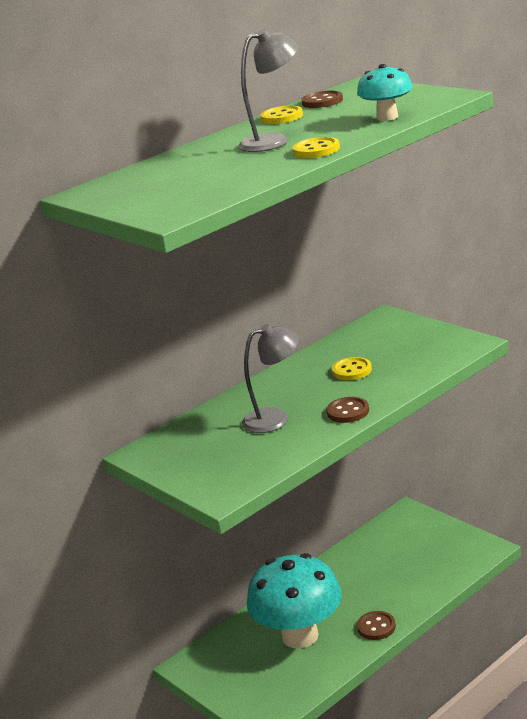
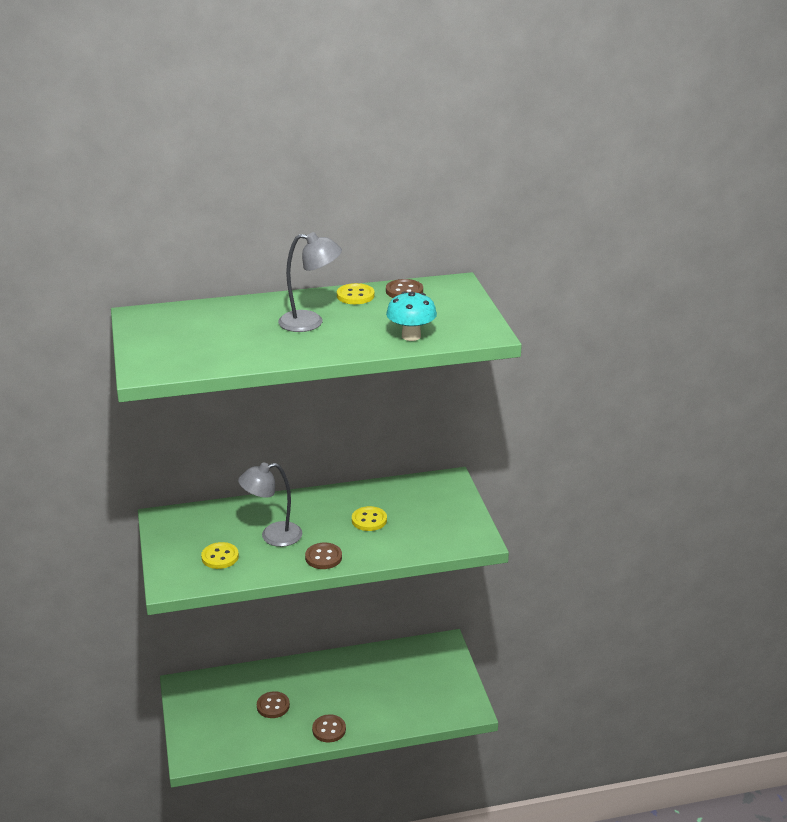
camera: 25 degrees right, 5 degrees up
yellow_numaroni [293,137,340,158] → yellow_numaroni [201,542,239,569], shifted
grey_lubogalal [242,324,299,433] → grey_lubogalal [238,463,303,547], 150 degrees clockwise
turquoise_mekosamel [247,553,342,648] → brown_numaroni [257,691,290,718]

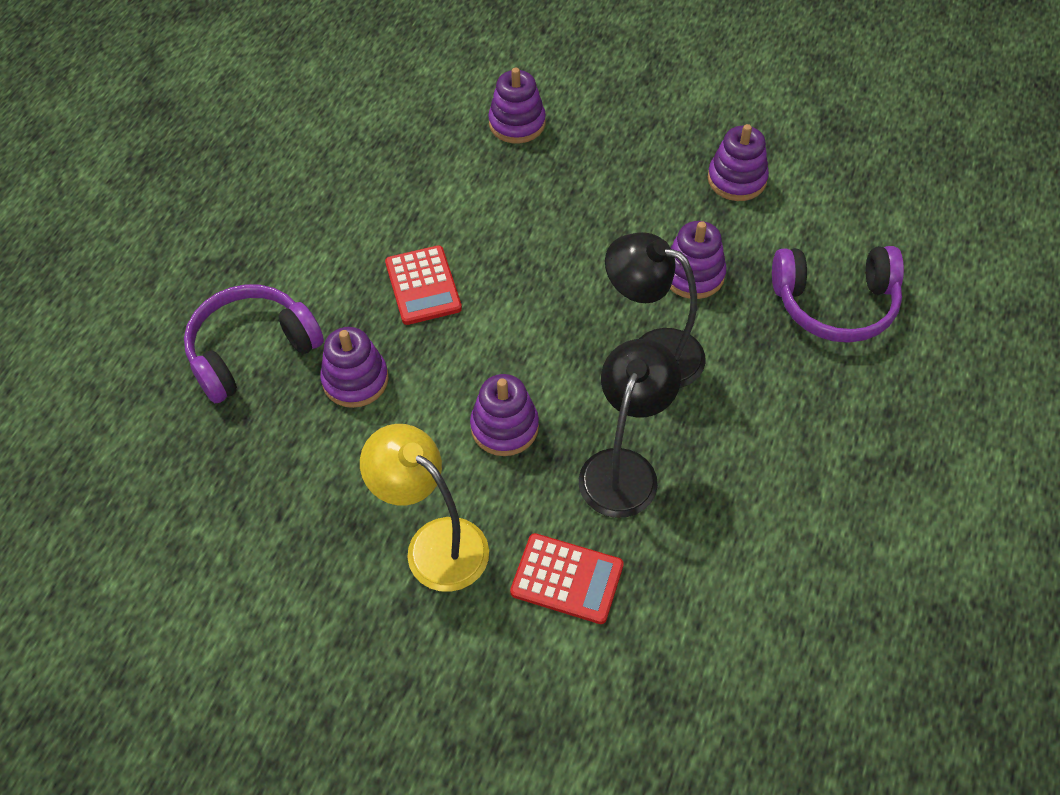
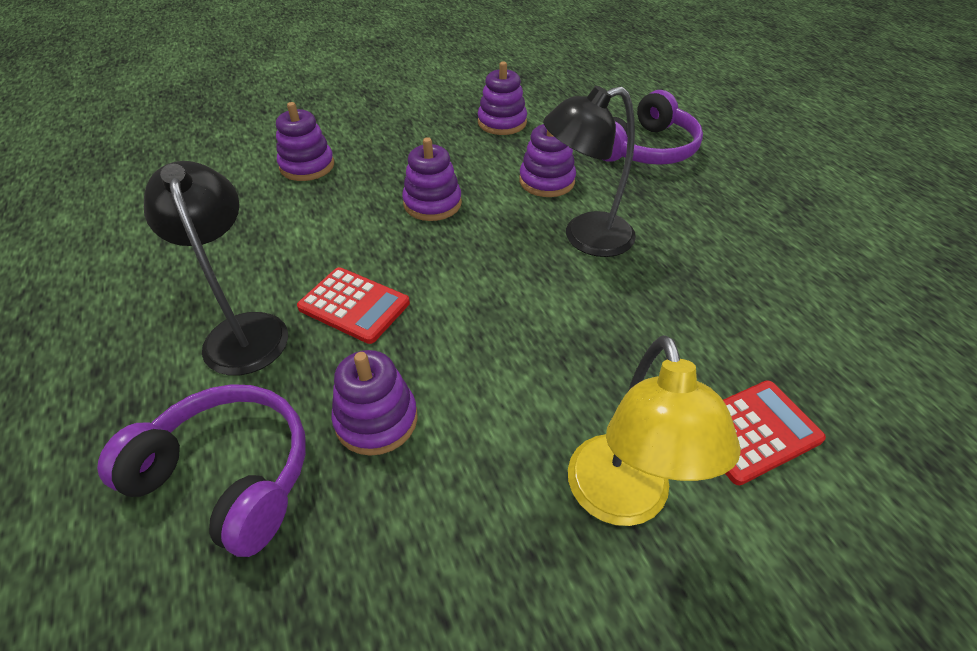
camera: 45 degrees left, 10 degrees down
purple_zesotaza [184,284,324,403] → purple_zesotaza [97,384,306,557], 105 degrees clockwise
black_lubogalal [579,339,681,518] → black_lubogalal [144,161,288,375], shifted
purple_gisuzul [470,374,539,456] → purple_gisuzul [402,137,462,221], shifted
yellow_lubogalal [360,424,489,592] → yellow_lubogalal [568,335,741,526], 90 degrees counterclockwise

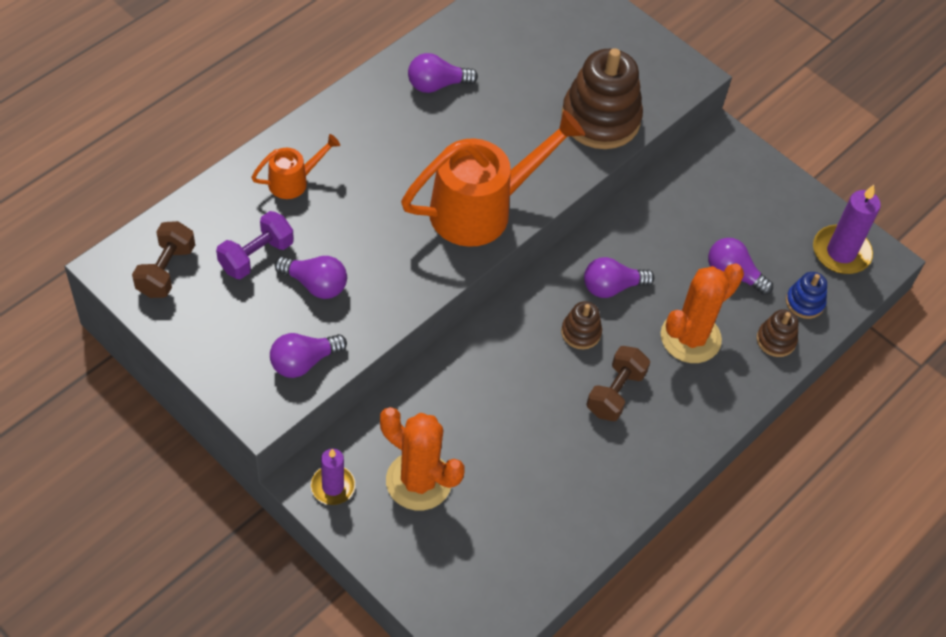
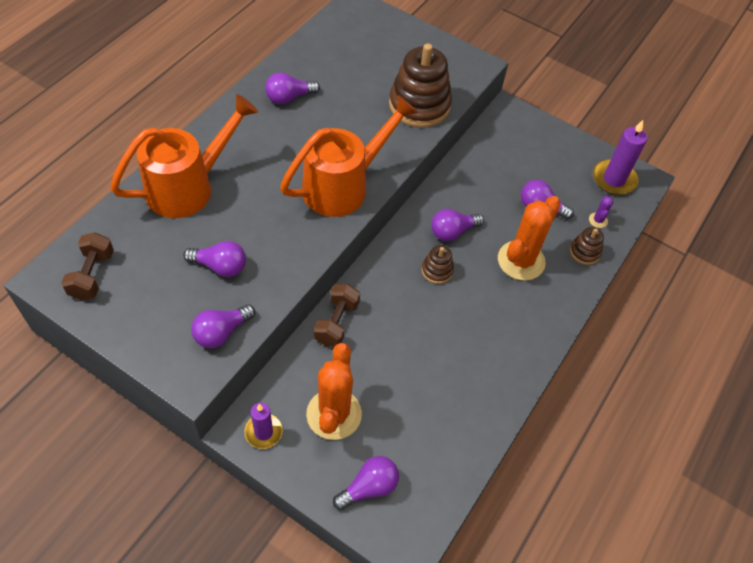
camera: 10 degrees left, 0 degrees up
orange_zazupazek [251,134,340,199] → orange_zazupazek [110,94,258,218], x2.07
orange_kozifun [380,407,465,511] → orange_kozifun [306,343,362,440], 75 degrees clockwise
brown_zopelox [586,346,650,421] → brown_zopelox [314,284,360,347], shifted
- → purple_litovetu [333,456,399,510]
blue_gisuzul [786,272,827,319] → purple_kozifun [589,196,613,228]
purple_zopelox [216,211,294,279] → -

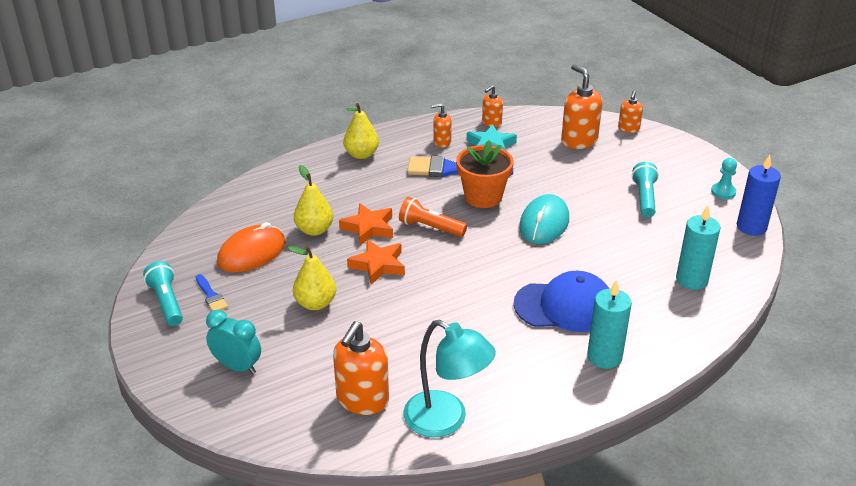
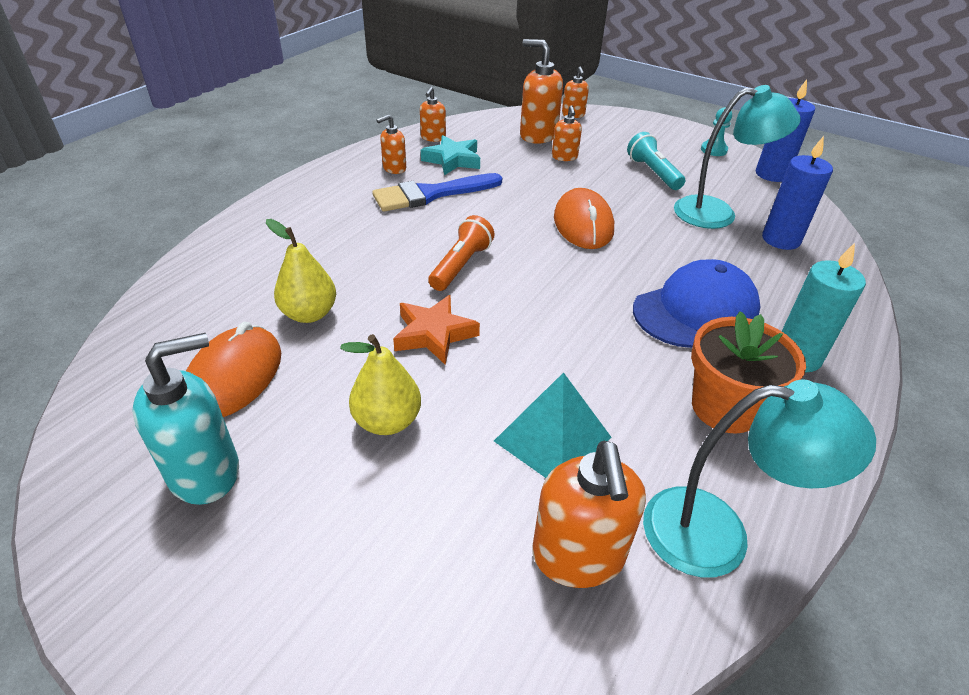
camera: 30 degrees left, 5 degrees up
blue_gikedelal [196,274,228,311] → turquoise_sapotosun [132,333,239,505]
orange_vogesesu [399,197,467,237] → orange_vogesesu [428,215,495,291], 120 degrees clockwise
- → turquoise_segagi [494,372,611,478]
- → orange_sapotosun [552,105,582,161]
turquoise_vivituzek [519,194,569,244] → orange_vivituzek [554,188,614,249]
- → turquoise_lubogalal [674,85,801,229]
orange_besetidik [456,140,514,208] → orange_besetidik [691,311,806,434], shifted
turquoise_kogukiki [676,205,720,290] → blue_kogukiki [762,136,833,250]
turquoise_vogesesu [143,261,183,326] → -
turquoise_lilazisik [206,310,261,374] → -
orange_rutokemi [339,203,393,245] → -
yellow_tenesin [343,103,379,159] → -

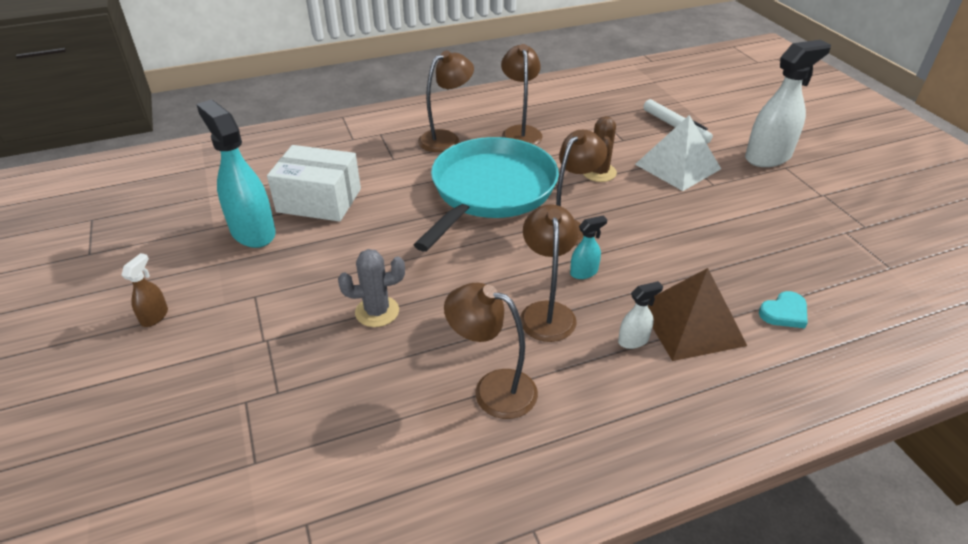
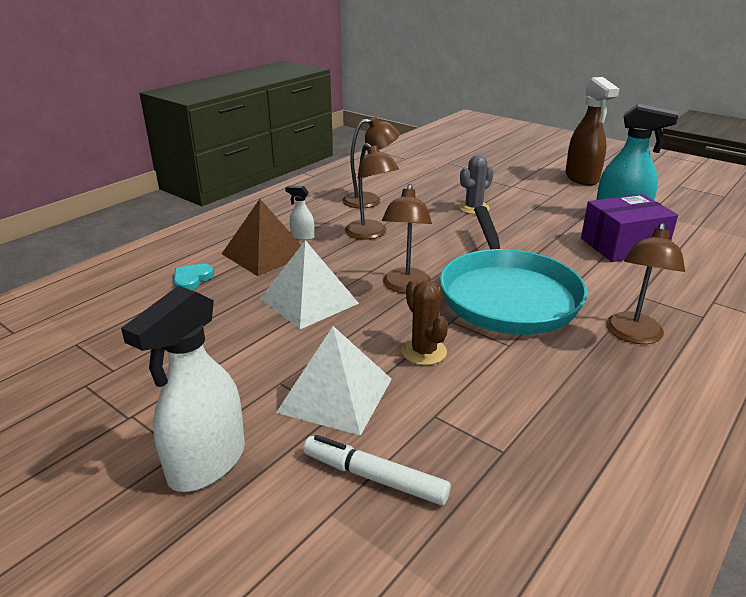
camera: 150 degrees right, 10 degrees down
- → white_segagi [260,240,359,329]
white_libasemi [618,281,663,349] → white_libasemi [285,185,314,240], 75 degrees clockwise
brown_libasemi [121,253,168,327] → brown_libasemi [565,77,619,186], x2.19
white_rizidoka [267,145,361,222] → purple_rizidoka [581,194,678,262]
brown_lubogalal [501,44,543,145] → -
turquoise_libasemi [570,215,607,279] → -

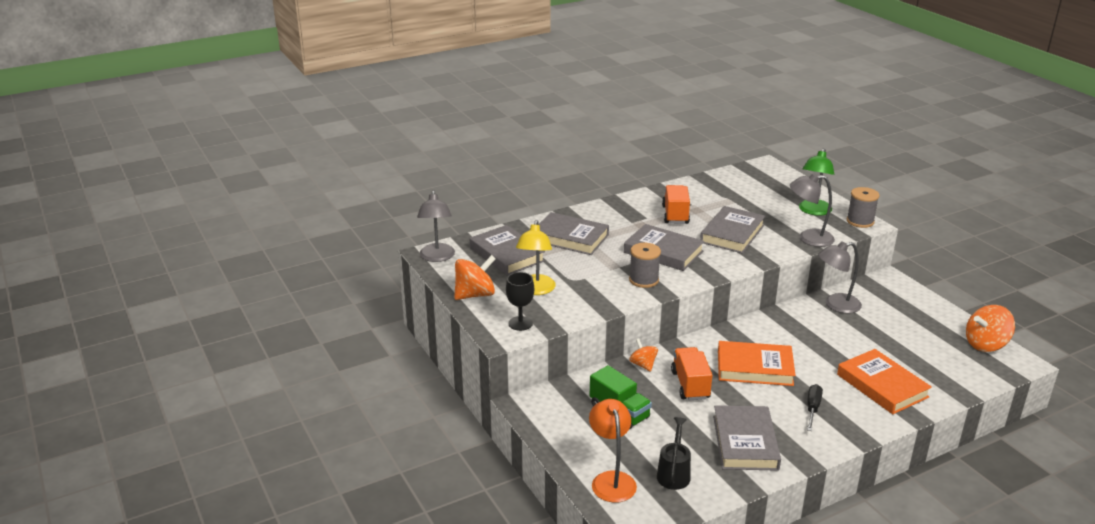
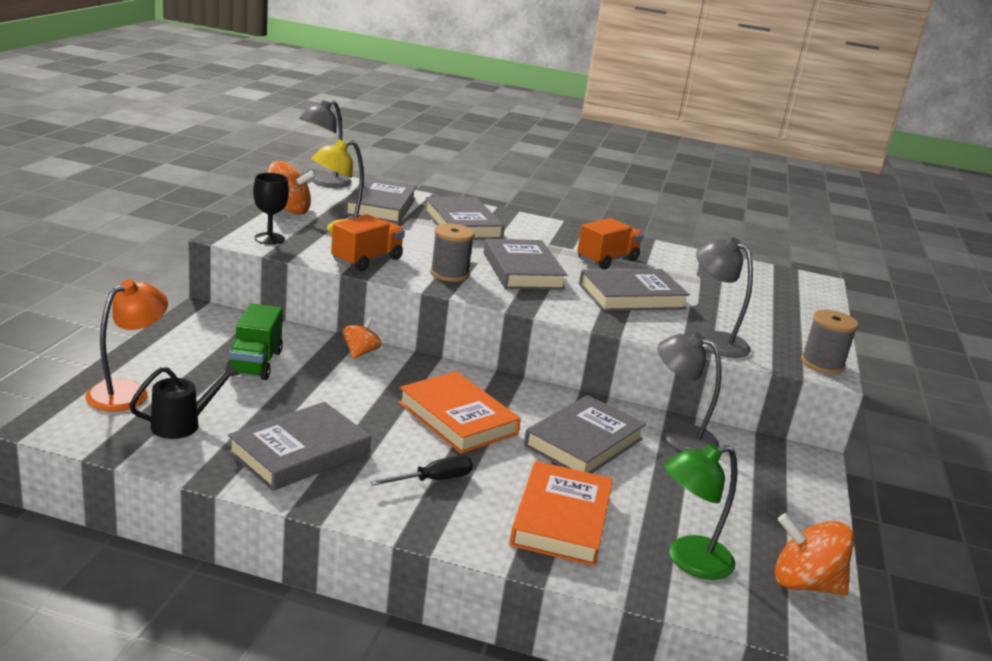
camera: 40 degrees right, 5 degrees down
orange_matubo [671,347,712,400] → orange_matubo [331,214,405,271], shifted
- → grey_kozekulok [524,395,646,473]
green_lubogalal [799,148,834,216] → green_lubogalal [664,443,737,580], shifted

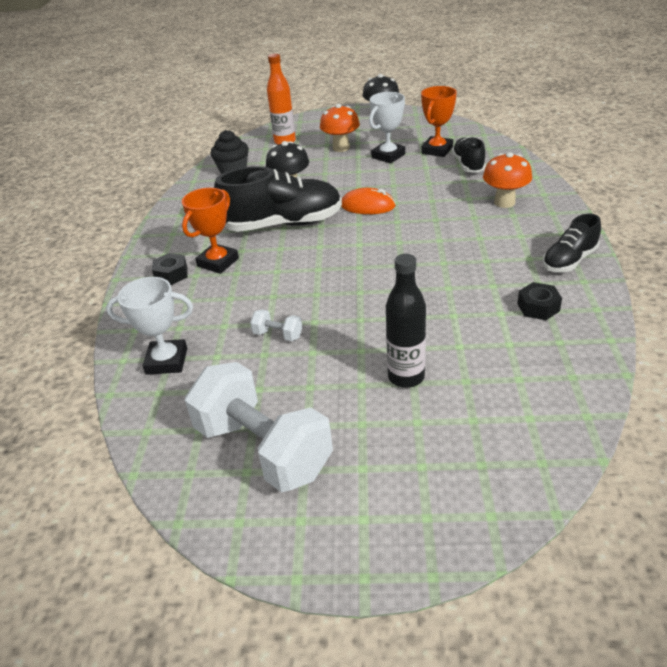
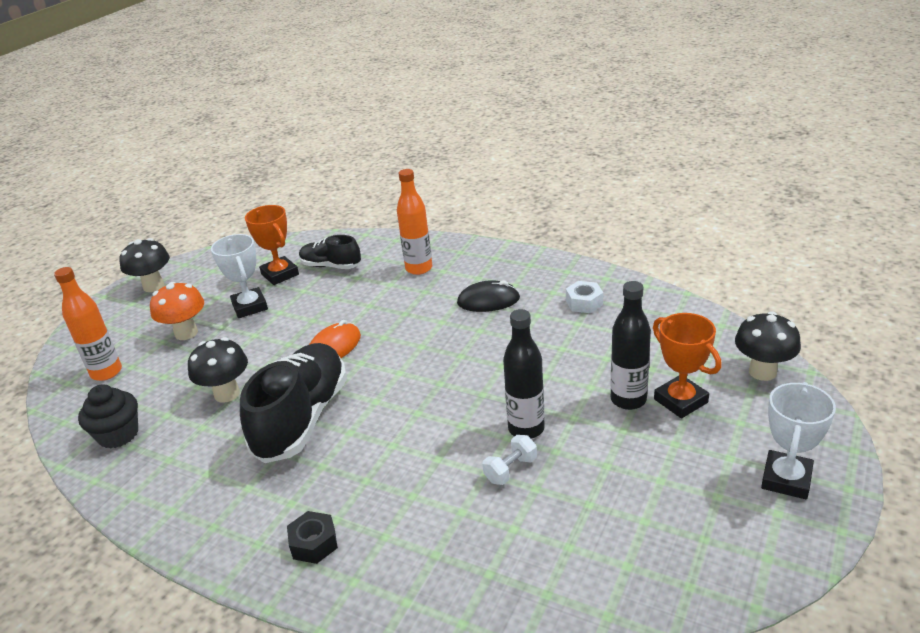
camera: 65 degrees left, 5 degrees down
orange_mekosamel [483,152,532,208] → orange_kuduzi [397,169,432,275]
- → black_vivituzek [457,280,520,312]
- → black_kuduzi [503,309,545,439]
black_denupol [517,282,562,320] → white_denupol [566,281,603,313]
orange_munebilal [182,188,239,274] → orange_munebilal [653,313,722,418], shifted
- → black_mekosamel [735,311,801,381]
white_munebilal [106,277,193,375] → white_munebilal [761,382,836,499], shifted
white_zopelox [185,362,333,492] → -
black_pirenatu [542,214,601,272] → -

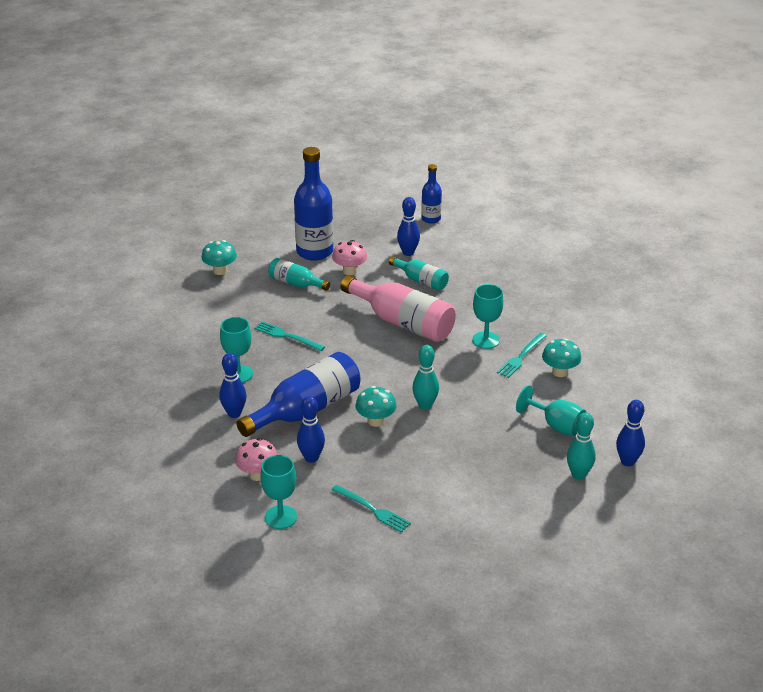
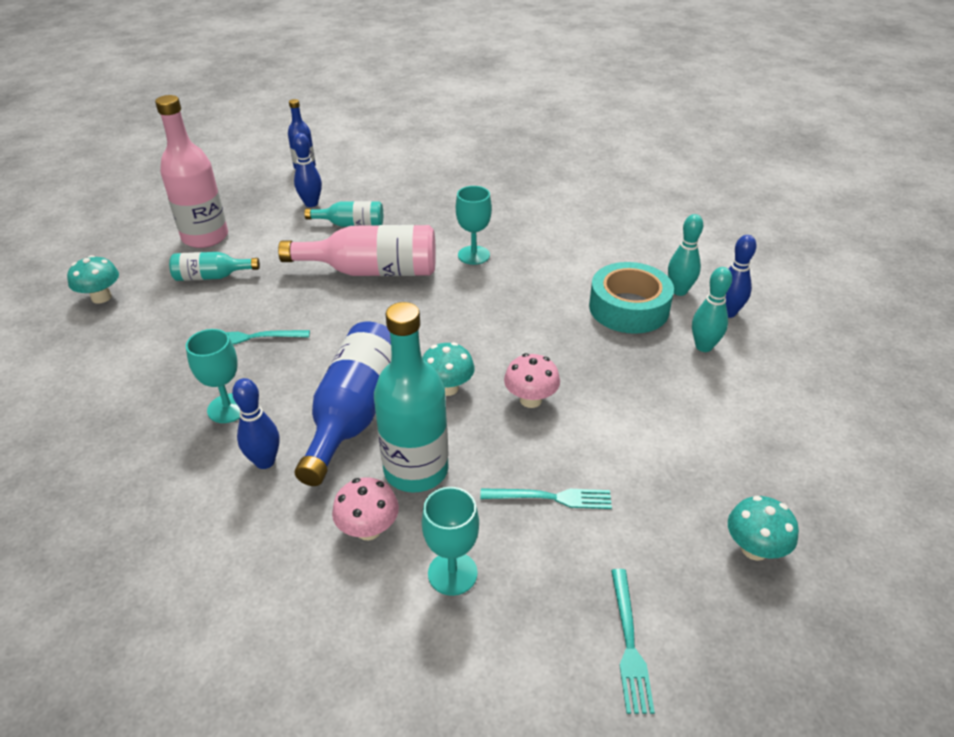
camera: 35 degrees left, 5 degrees up
blue_kuduzi [294,147,333,261] → pink_kuduzi [155,95,228,248]
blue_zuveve [297,396,325,463] → turquoise_kuduzi [374,302,449,492]
pink_mekosamel [332,240,367,275] → pink_mekosamel [504,353,560,408], shifted
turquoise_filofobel [516,385,587,437] → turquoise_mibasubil [589,262,674,334]
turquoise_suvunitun [497,333,547,378] → turquoise_suvunitun [611,569,655,714], shifted
turquoise_zuveve [412,345,439,410] → turquoise_zuveve [668,214,703,296], shifted
turquoise_mekosamel [542,338,581,377] → turquoise_mekosamel [728,496,799,561], shifted

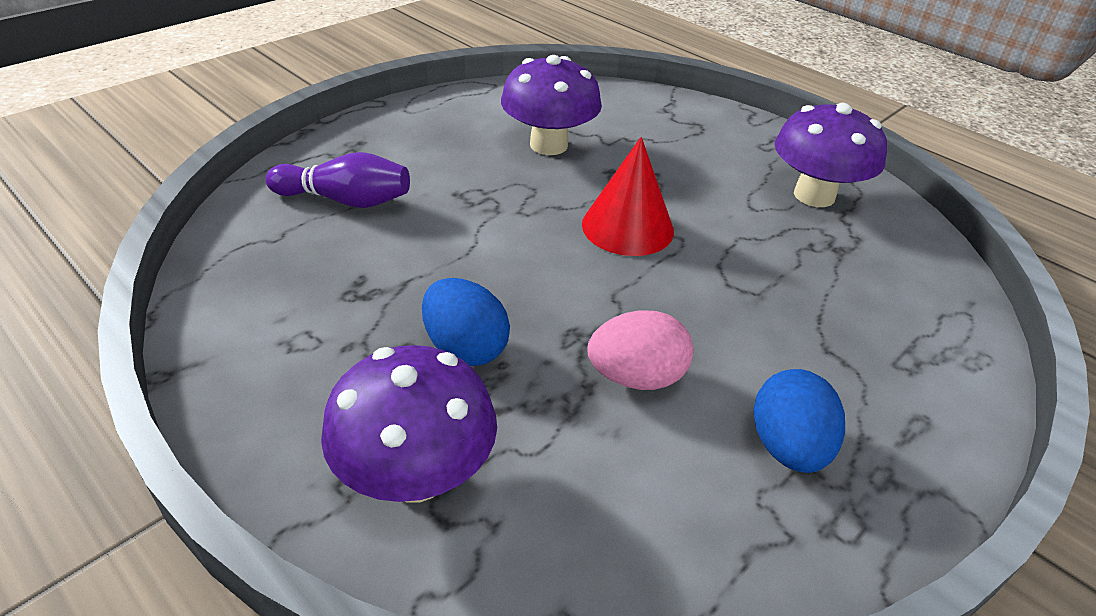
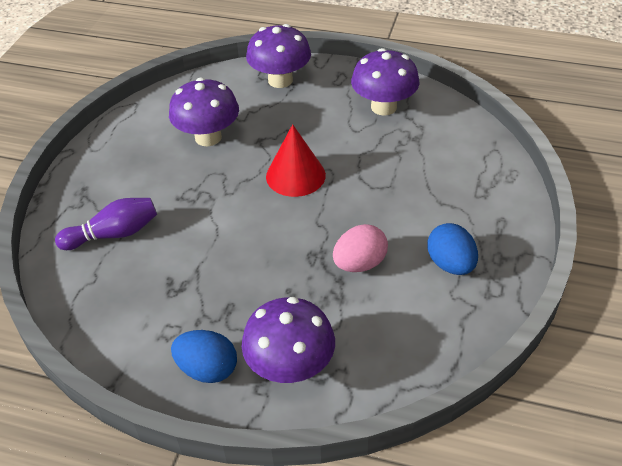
camera: 25 degrees left, 5 degrees up
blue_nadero [422,278,510,366] → blue_nadero [171,330,237,383], shifted
- → purple_mekosamel [246,24,311,88]

